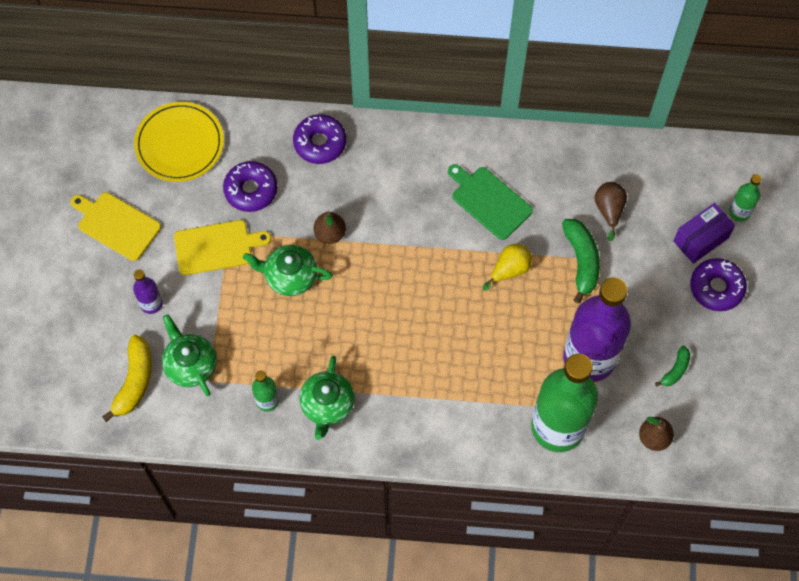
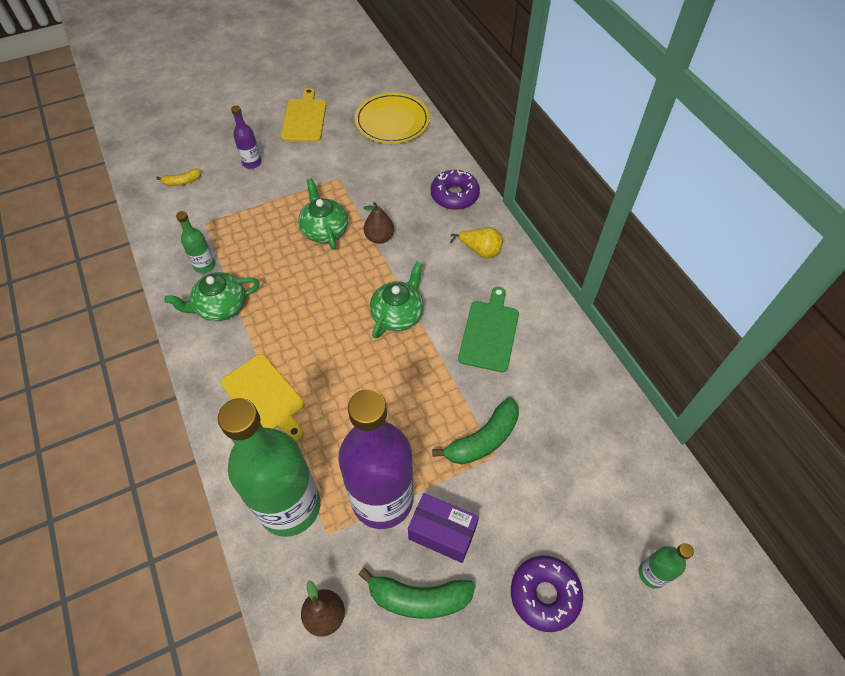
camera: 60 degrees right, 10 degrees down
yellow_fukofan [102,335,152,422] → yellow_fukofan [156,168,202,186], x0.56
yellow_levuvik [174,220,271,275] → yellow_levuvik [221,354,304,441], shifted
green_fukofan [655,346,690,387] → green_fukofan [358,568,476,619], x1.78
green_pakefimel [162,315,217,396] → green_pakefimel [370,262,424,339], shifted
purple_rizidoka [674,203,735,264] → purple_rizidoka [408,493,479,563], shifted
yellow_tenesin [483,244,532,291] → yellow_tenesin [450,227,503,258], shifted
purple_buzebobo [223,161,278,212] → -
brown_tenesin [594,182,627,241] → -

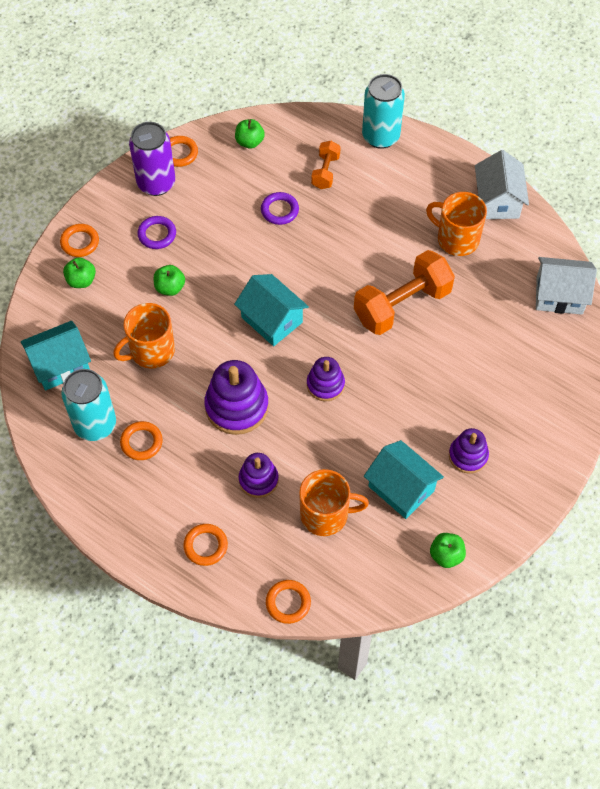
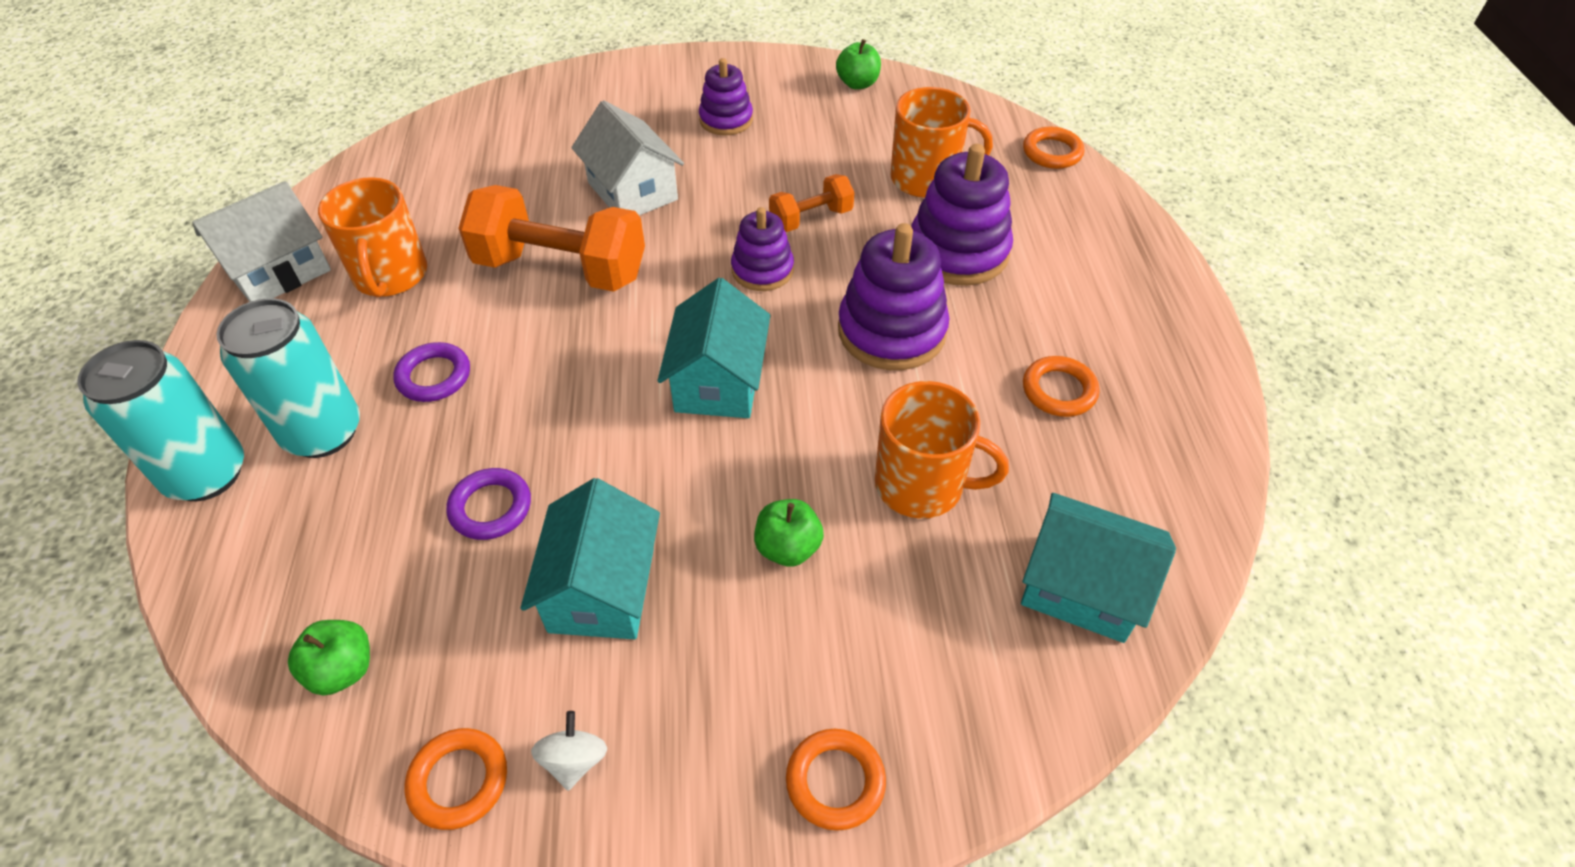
camera: 130 degrees left, 10 degrees down
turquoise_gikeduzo [61,369,116,441] → turquoise_gikeduzo [217,298,360,458], shifted
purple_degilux [137,216,176,249] → purple_degilux [393,342,470,402], shifted
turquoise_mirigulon [364,440,444,519] → turquoise_mirigulon [520,478,660,639], shifted
purple_gikeduzo [129,122,175,196] → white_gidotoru [531,711,607,791]
white_mirigulon [536,257,597,315] → white_mirigulon [571,100,684,215], shifted
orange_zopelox [311,141,341,189] → orange_zopelox [769,174,854,232], shifted
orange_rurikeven [299,469,369,536] → orange_rurikeven [890,87,993,198], 135 degrees clockwise
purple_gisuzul [239,453,278,498] → purple_gisuzul [911,144,1013,286], x1.65
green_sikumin [63,257,96,288] → -
orange_degilux [183,524,228,566] → -

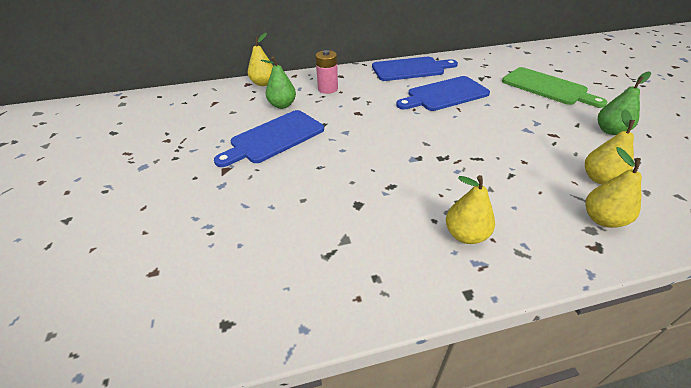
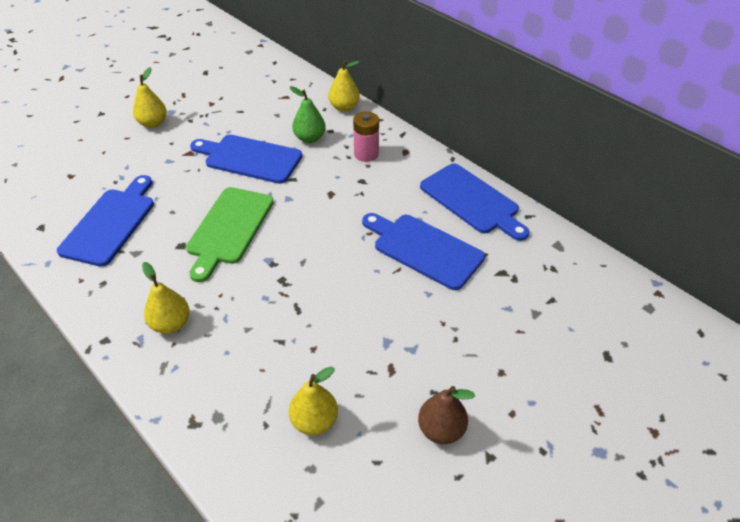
camera: 60 degrees right, 5 degrees up
- → blue_levuvik [57,175,154,267]
yellow_tenesin [586,147,642,228] → yellow_tenesin [133,67,167,128], shifted
green_levuvik [502,67,607,108] → green_levuvik [186,187,274,282], shifted
green_tenesin [598,71,651,135] → brown_tenesin [418,386,475,444]

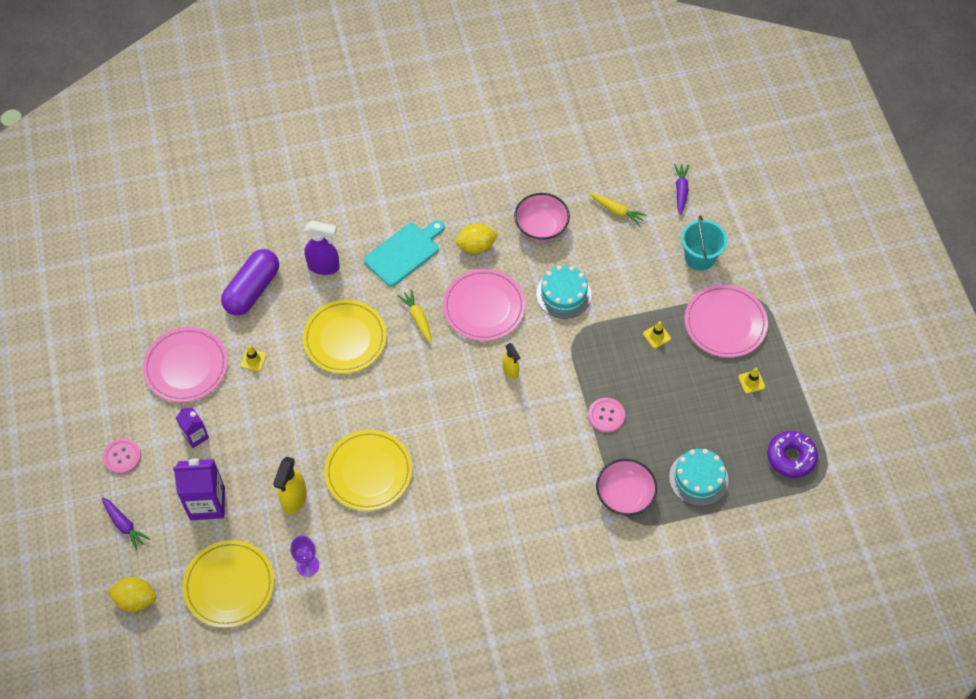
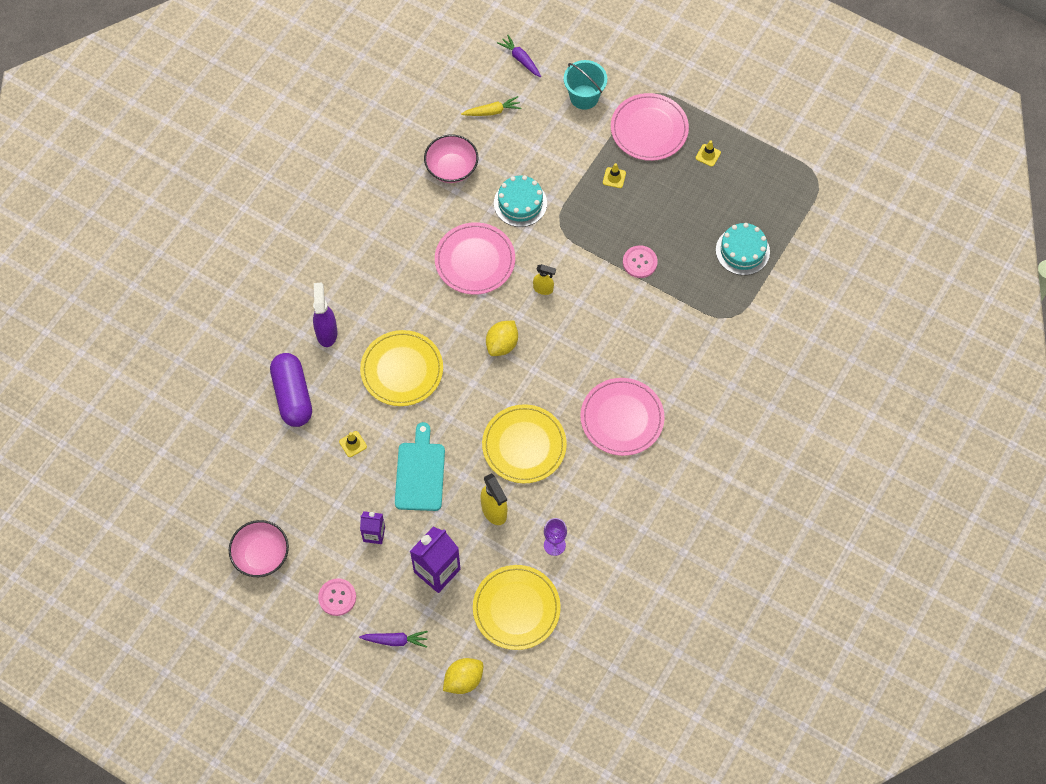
camera: 45 degrees left, 5 degrees up
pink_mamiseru [596,459,657,516] → pink_mamiseru [229,520,289,577], shifted
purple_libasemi [304,221,340,275] → purple_libasemi [313,283,337,347], 60 degrees counterclockwise
turquoise_levuvik [364,220,445,287] → turquoise_levuvik [395,422,445,511], shifted
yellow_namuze [455,223,498,254] → yellow_namuze [486,320,518,356], shifted
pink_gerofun [143,327,228,402] → pink_gerofun [580,378,665,456], shifted
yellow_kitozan [397,289,432,343] → -
purple_buzebobo [767,431,818,478] → -

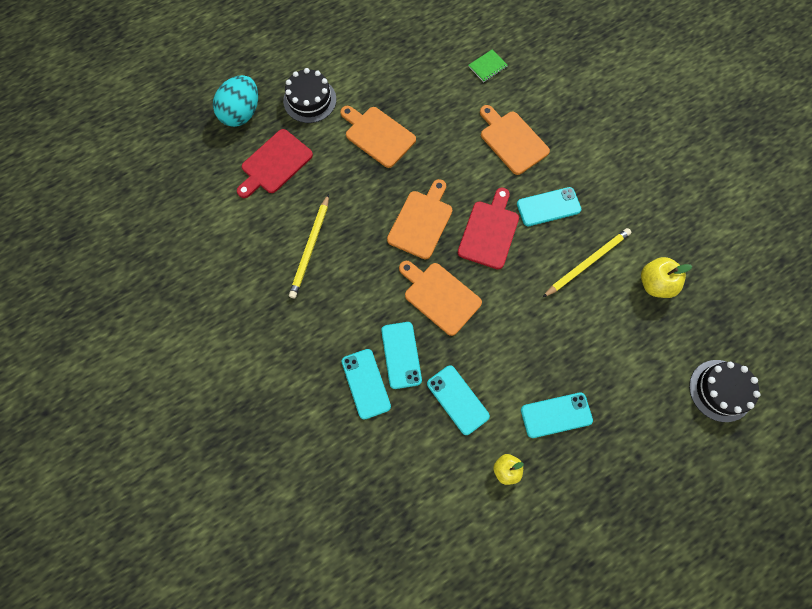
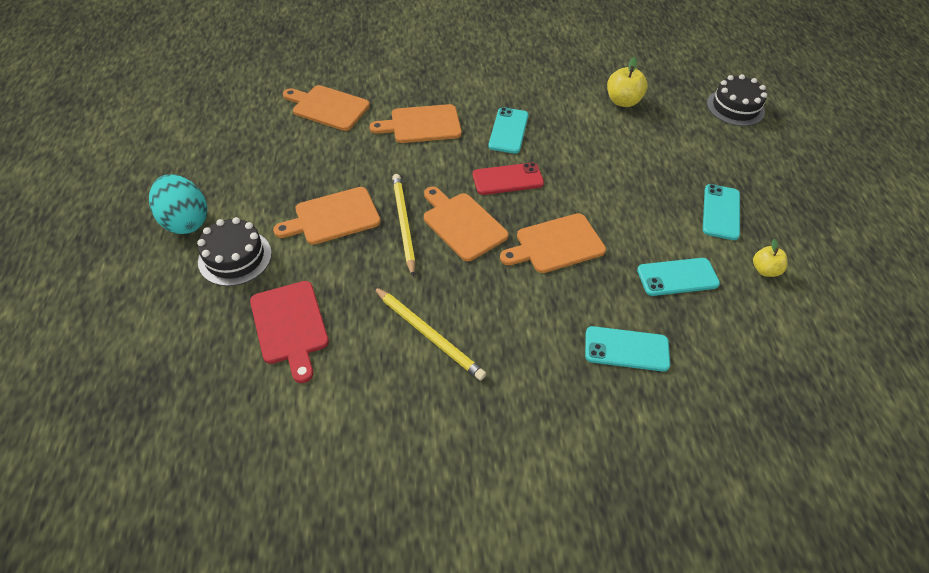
camera: 65 degrees left, 20 degrees down
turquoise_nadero [213,75,258,127] → turquoise_nadero [149,174,207,234], shifted
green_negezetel [468,50,508,82] → orange_levuvik [283,85,370,131]
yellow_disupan [542,228,631,298] → yellow_disupan [392,174,416,277], shifted
red_levuvik [458,188,519,269] → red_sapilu [472,163,544,195]
turquoise_sapilu [381,322,422,389] → -

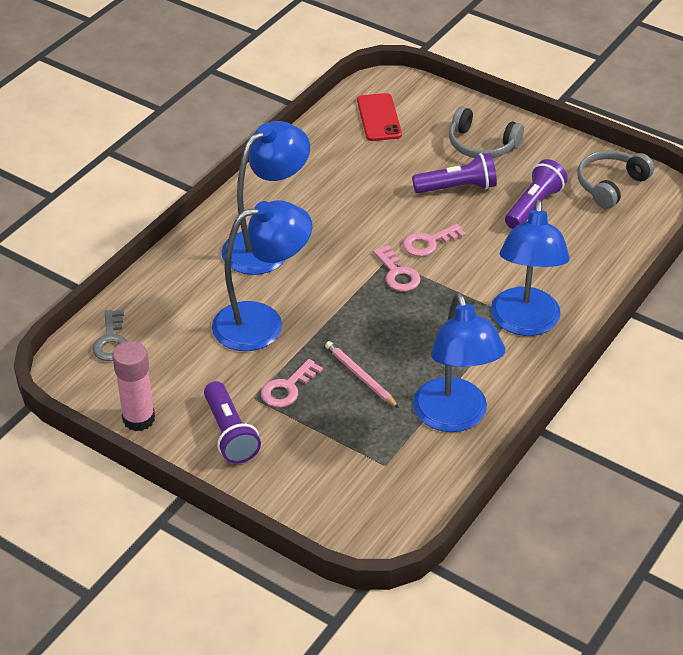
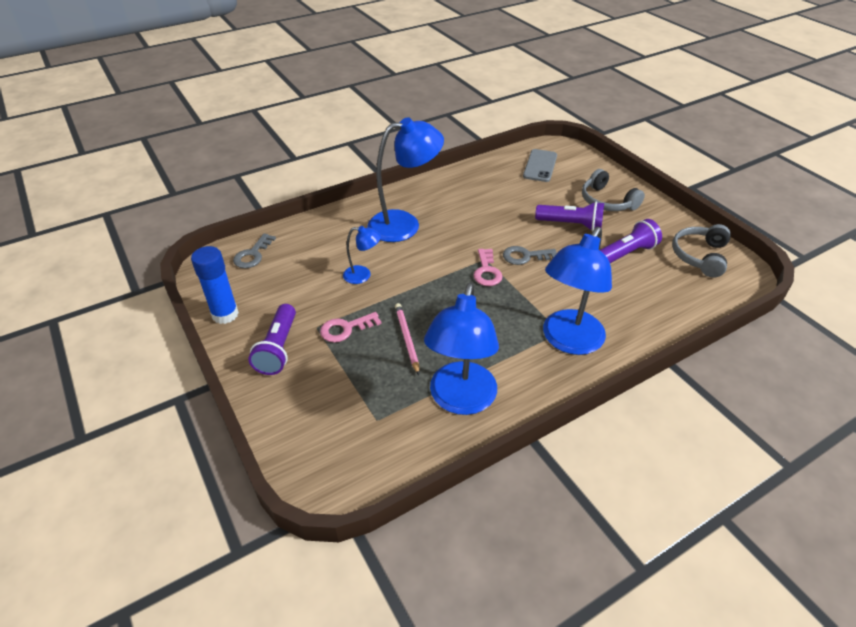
camera: 25 degrees right, 0 degrees up
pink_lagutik [112,341,155,431] → blue_lagutik [191,246,239,324]
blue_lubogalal [212,200,312,351] → blue_lubogalal [343,226,381,284], x0.49
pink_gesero [403,224,466,257] → grey_gesero [503,246,557,265]
red_sapilu [357,93,402,141] → grey_sapilu [523,149,557,182]
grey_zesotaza [577,150,654,209] → grey_zesotaza [672,224,731,278], 45 degrees counterclockwise

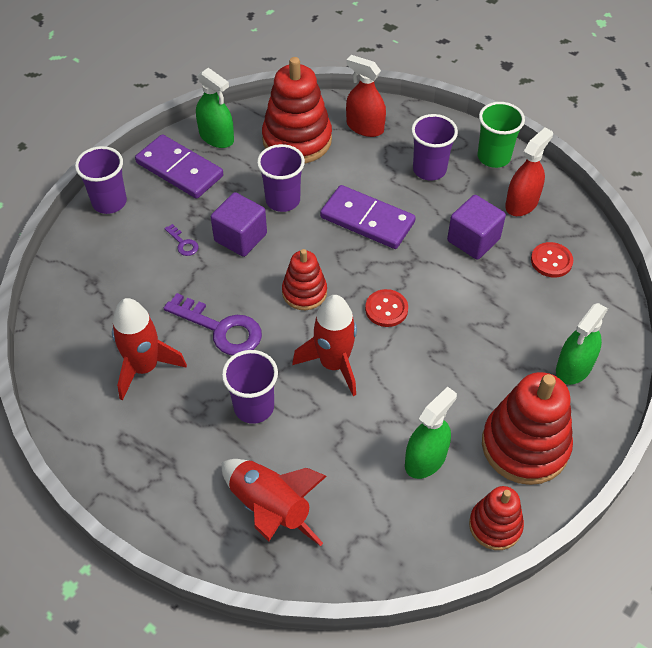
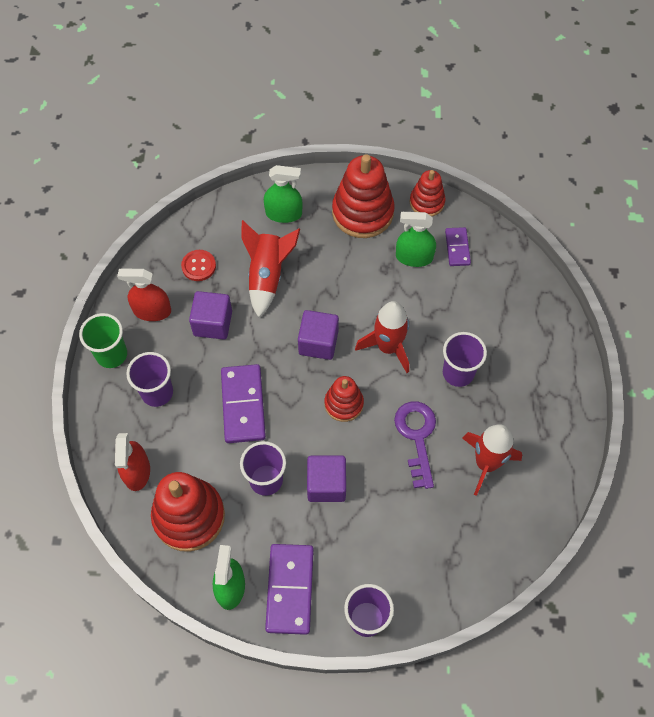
camera: 125 degrees left, 10 degrees up
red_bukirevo [222,459,327,546] → red_bukirevo [241,220,300,318], shifted
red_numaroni [365,289,408,327] → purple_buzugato [298,310,339,360]
- → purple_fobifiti [445,227,471,266]
purple_gesero [164,224,198,256] → -

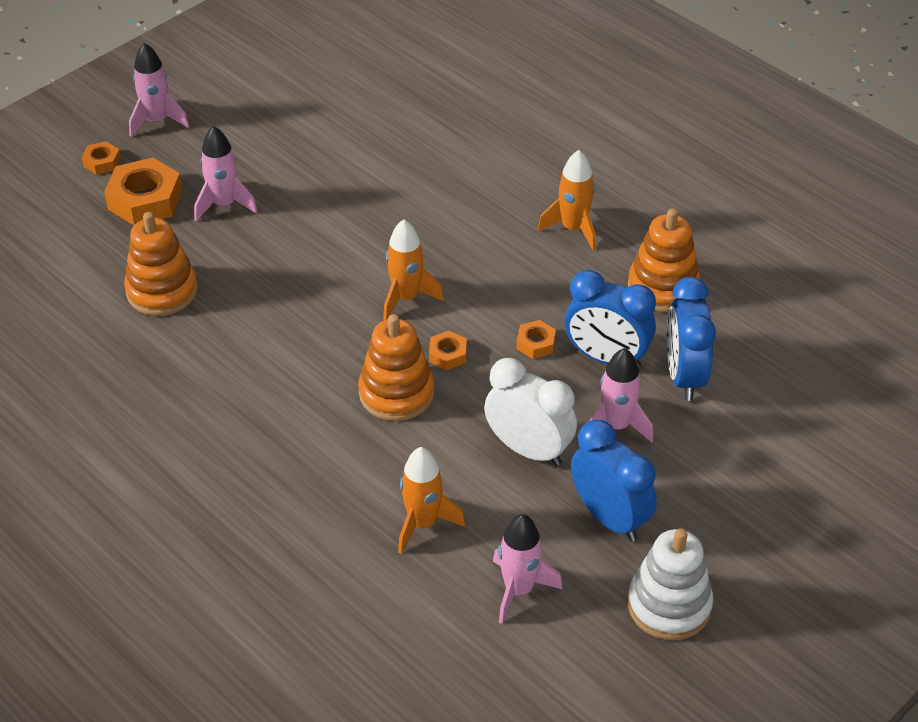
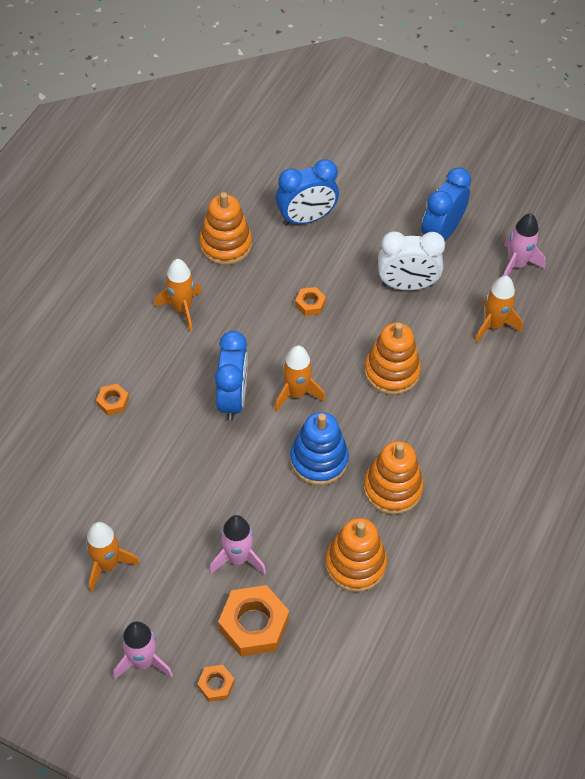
camera: 110 degrees left, 10 degrees up
- → orange_bukirevo [85,522,140,592]
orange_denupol [429,331,467,370] → orange_denupol [96,384,129,415], shifted
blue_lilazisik [564,270,656,368] → blue_lilazisik [215,331,248,421], shifted
- → blue_gisuzul [290,412,349,485]
- → orange_gisuzul [364,441,424,515]
white_lilazisik [484,358,577,466] → white_lilazisik [378,232,445,291], 105 degrees counterclockwise
pink_bukirevo [588,348,654,442] → -
white_gisuzul [628,528,713,640] → -

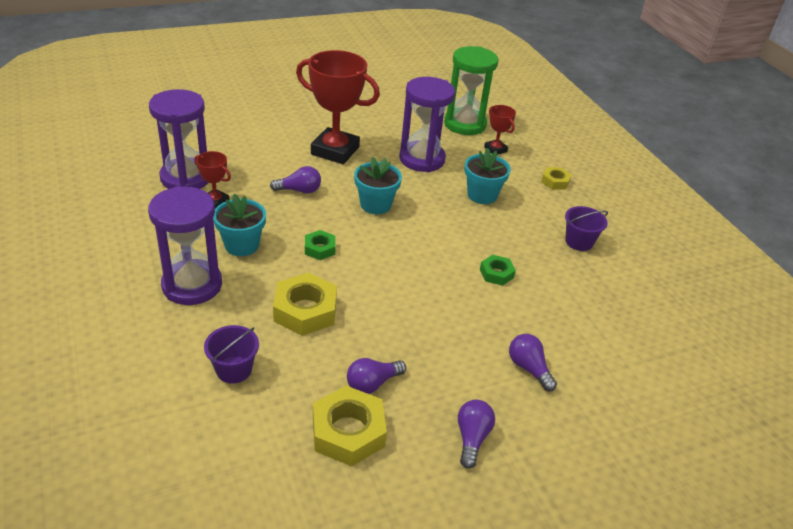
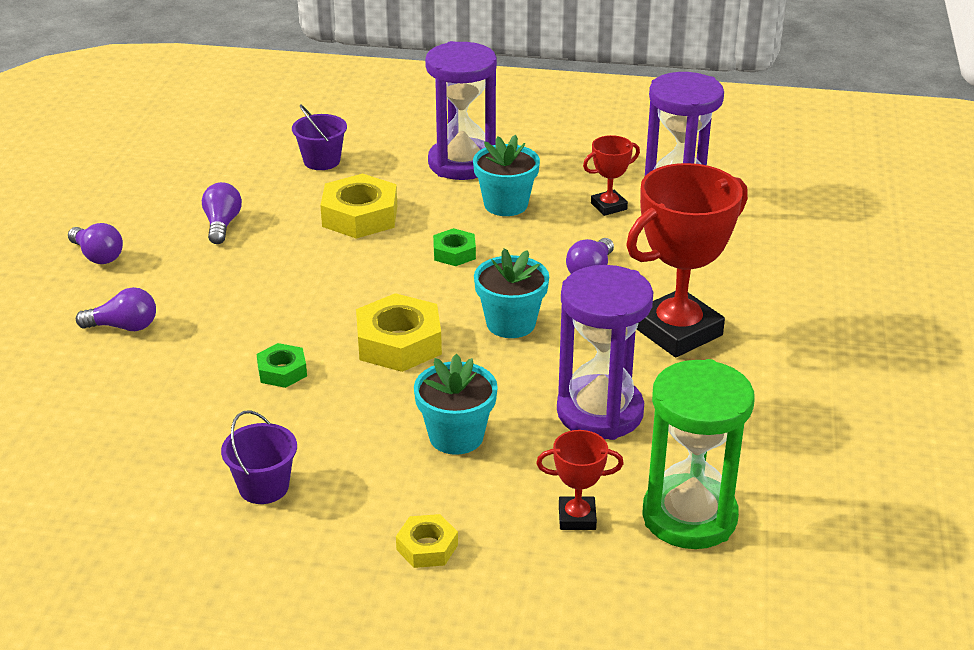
camera: 125 degrees right, 5 degrees down
yellow_denupol [313,386,387,466] → yellow_denupol [356,293,442,372], shifted

